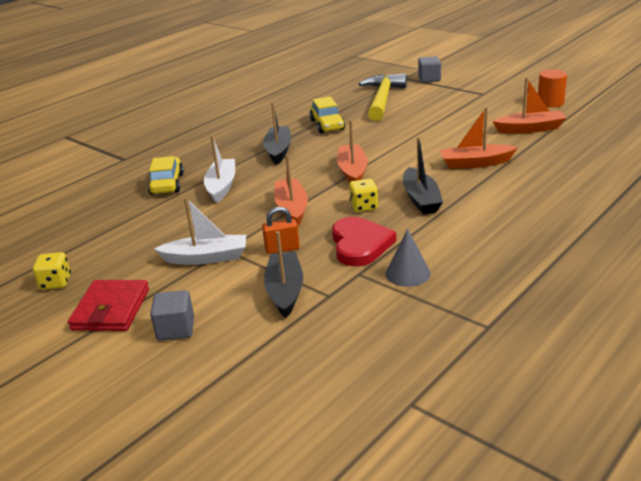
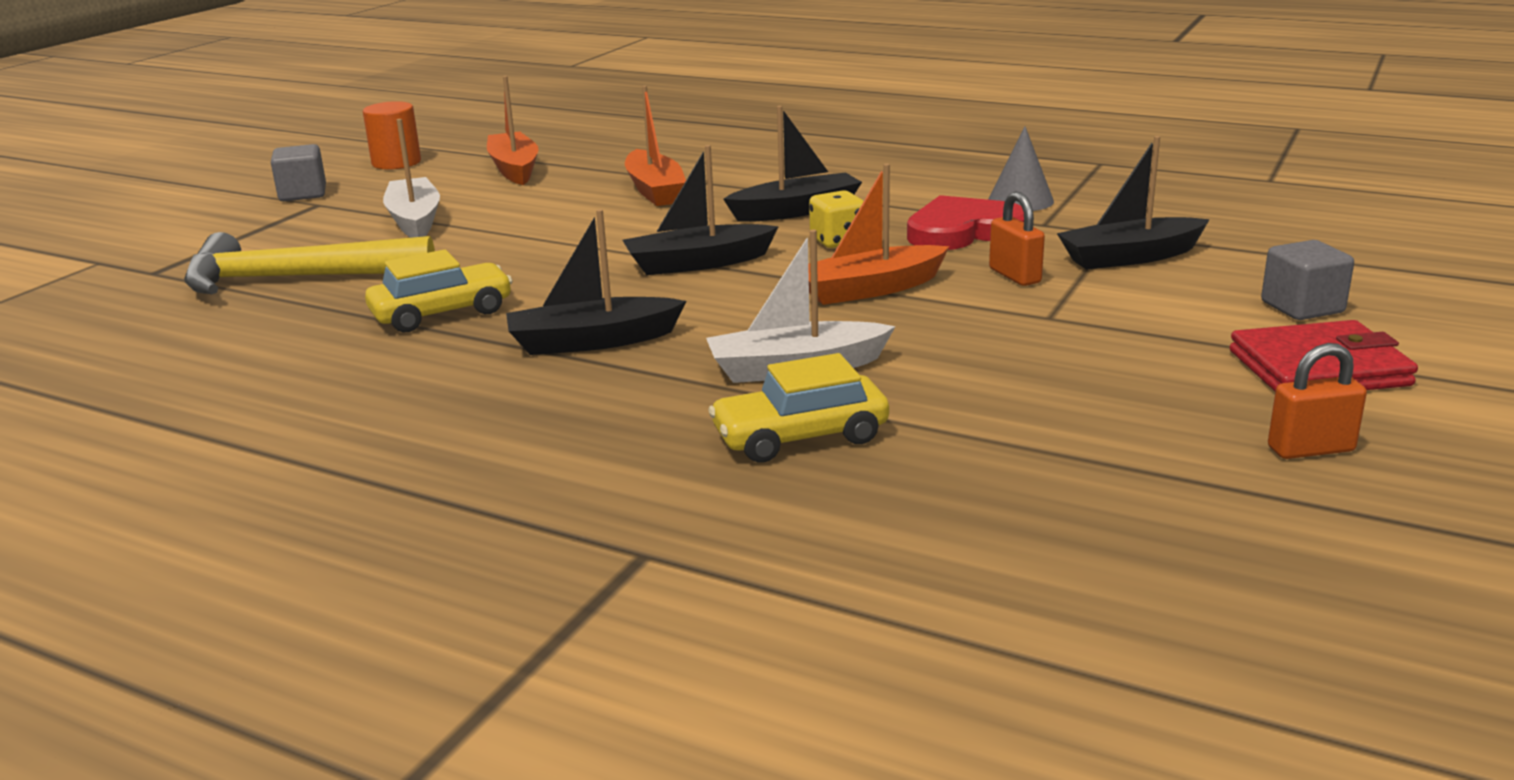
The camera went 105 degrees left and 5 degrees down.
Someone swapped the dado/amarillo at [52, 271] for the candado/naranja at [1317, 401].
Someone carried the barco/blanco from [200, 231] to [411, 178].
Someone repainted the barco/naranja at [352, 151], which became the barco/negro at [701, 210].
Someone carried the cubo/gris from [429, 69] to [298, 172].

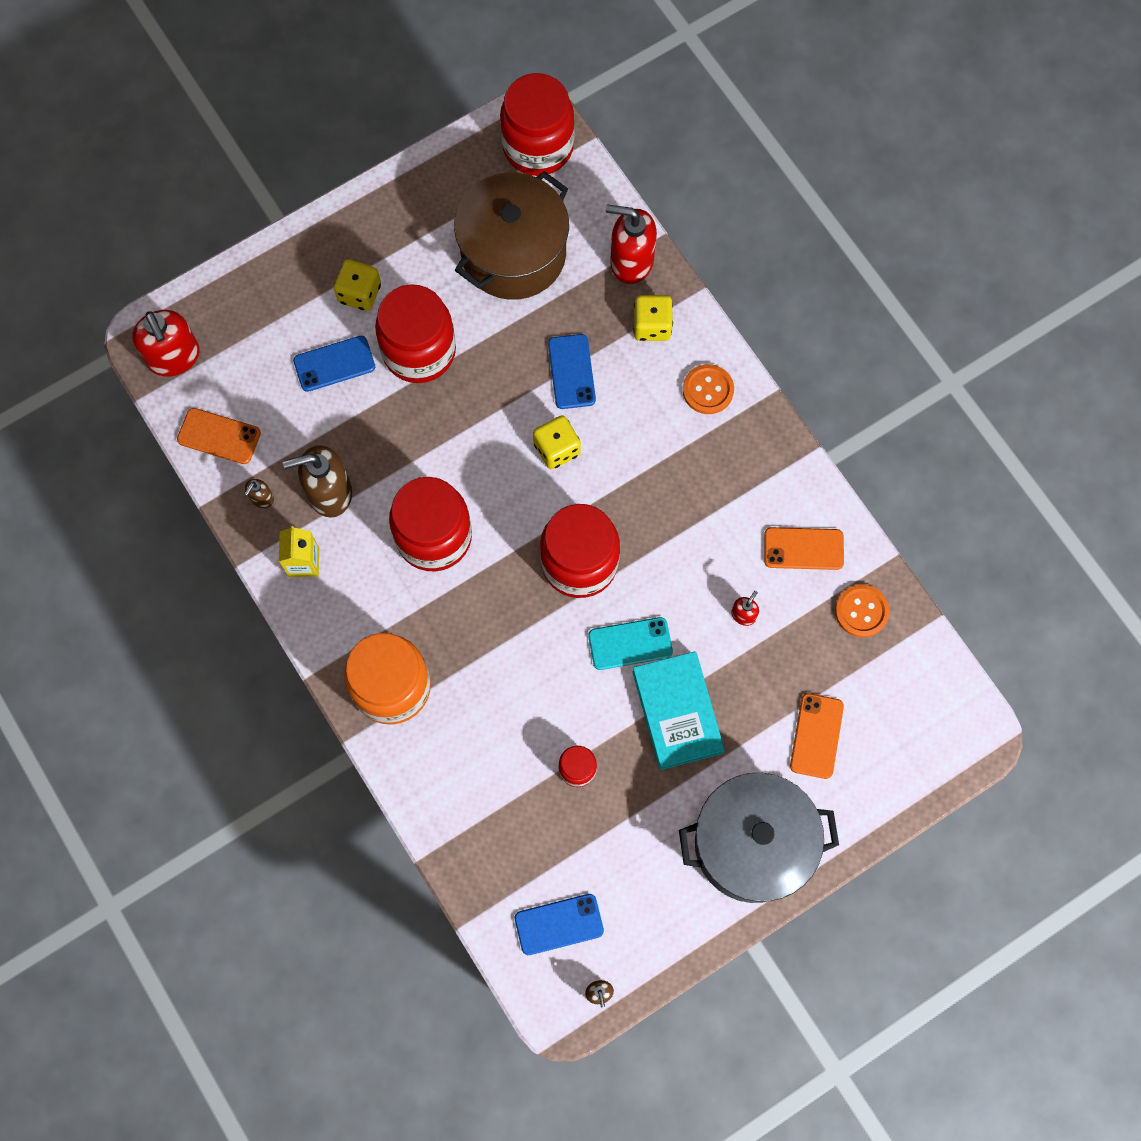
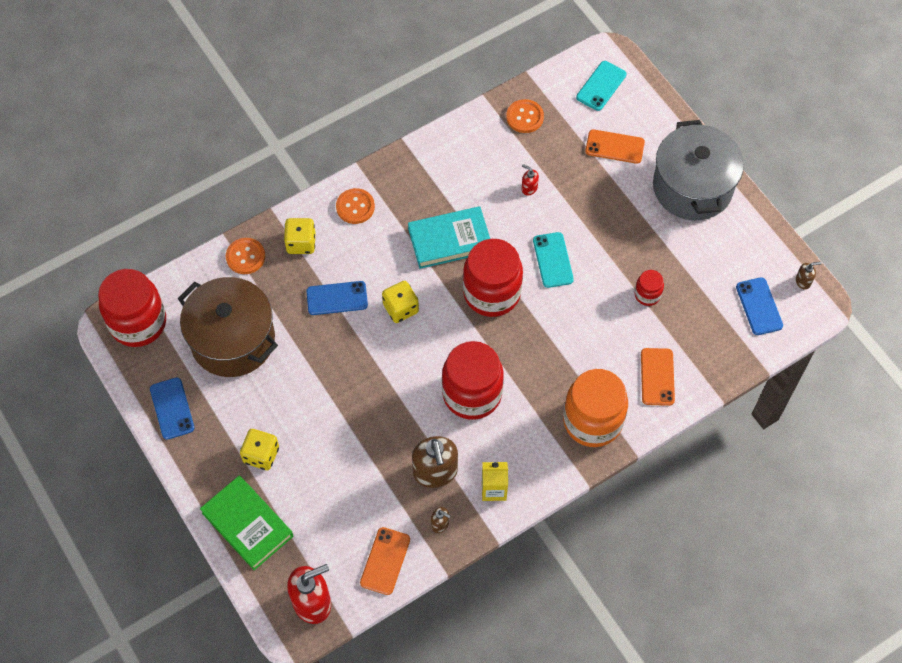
The camera went 90 degrees left and 10 degrees down.
Someone carried the móvil/azul from [334, 364] to [172, 409].
Someone took away the tarro/rojo at [415, 333].
Someone swapped the dispensador de jabón/rojo at [631, 244] for the botón/naranja at [245, 256].
Someone carried the libro/turquesa from [678, 710] to [449, 237].
Someone carried the móvil/naranja from [804, 548] to [658, 377].
Someone put down the libro/verde at [246, 523].
Someone put down the móvil/turquesa at [601, 86].

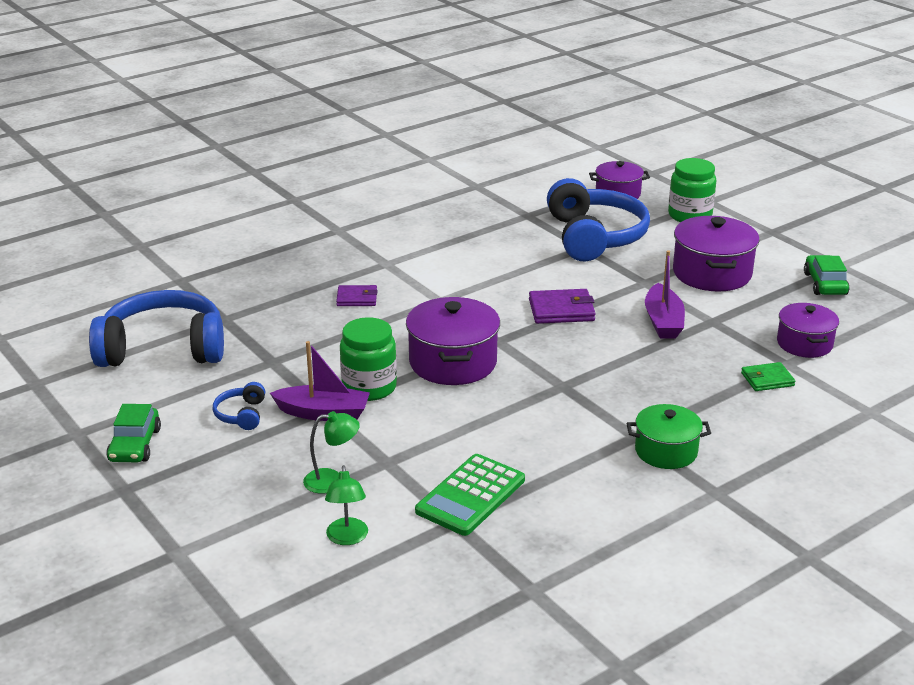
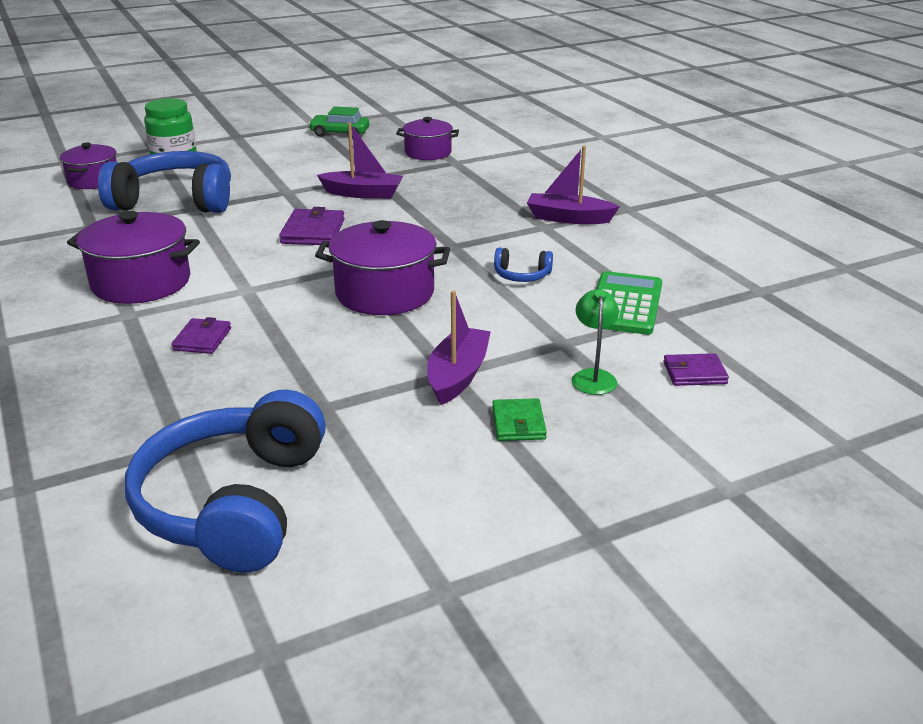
The camera went 80 degrees left and 0 degrees up.
Someone took away the coche/verde at [133, 433].
Someone carried the auriculares/azul from [239, 406] to [523, 265].
Someone swapped the lámpara/verde at [346, 505] for the cartera/morado at [696, 369].
Someone took away the tarro/verde at [368, 359].
Someone rotated the calculadora/verde at [470, 495] by 120 degrees counterclockwise.
Someone swapped the olla/verde at [668, 436] for the barco/morado at [573, 185].
Someone carried the olla/morado from [716, 254] to [133, 257].
Someone carried the cartera/verde from [768, 376] to [519, 419].

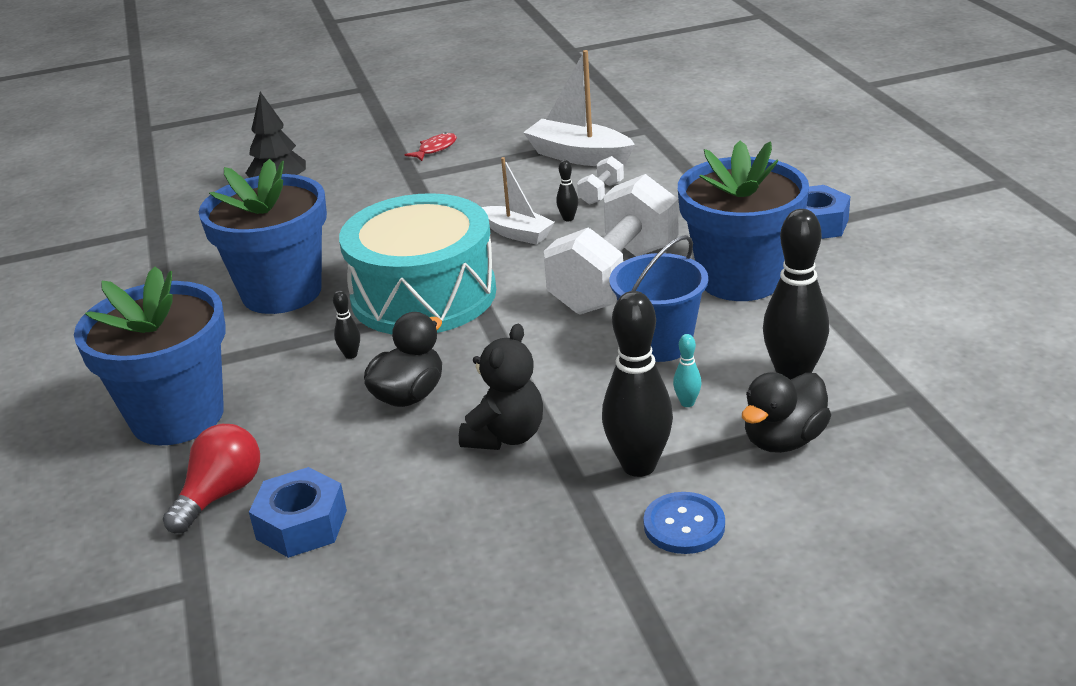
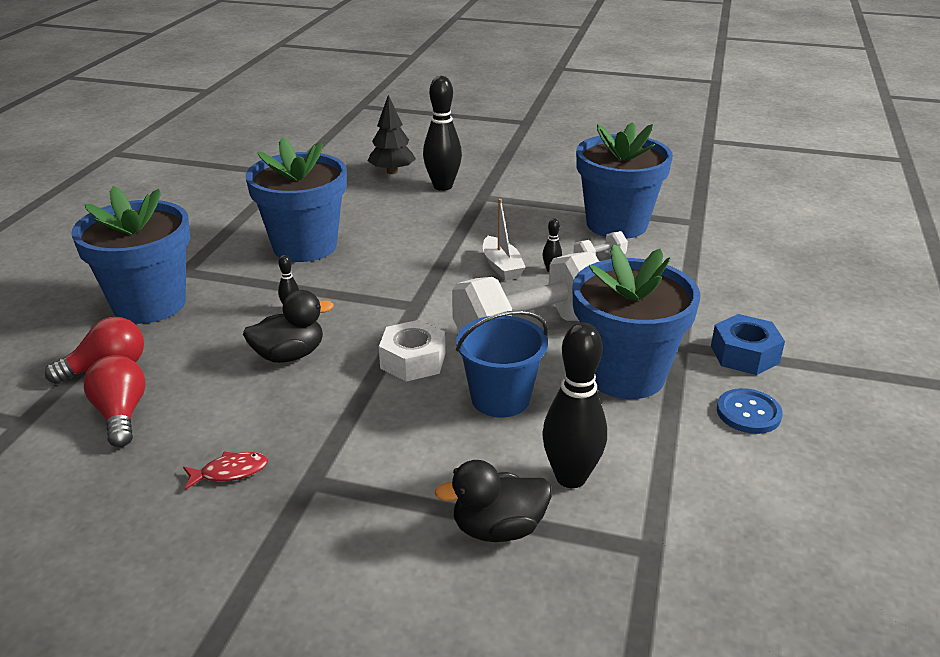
The camera went 30 degrees right and 0 degrees up.
Someone swapped the tuerca/azul at [298, 512] for the bombilla/rojo at [115, 401].
Someone took away the tambor/turquesa at [417, 263].
Someone carried the pez/rojo from [431, 146] to [225, 471].
Someone took away the osito/negro at [501, 387].
Someone swapped the barco/blanco at [579, 108] for the maceta/azul at [624, 180].
Someone carried the bolo/negro from [637, 384] to [442, 133].
Someone carried the botón/azul from [684, 523] to [750, 411].
Someone took away the bolo/turquesa at [687, 370].
Someone put down the tuerca/blanco at [412, 351].

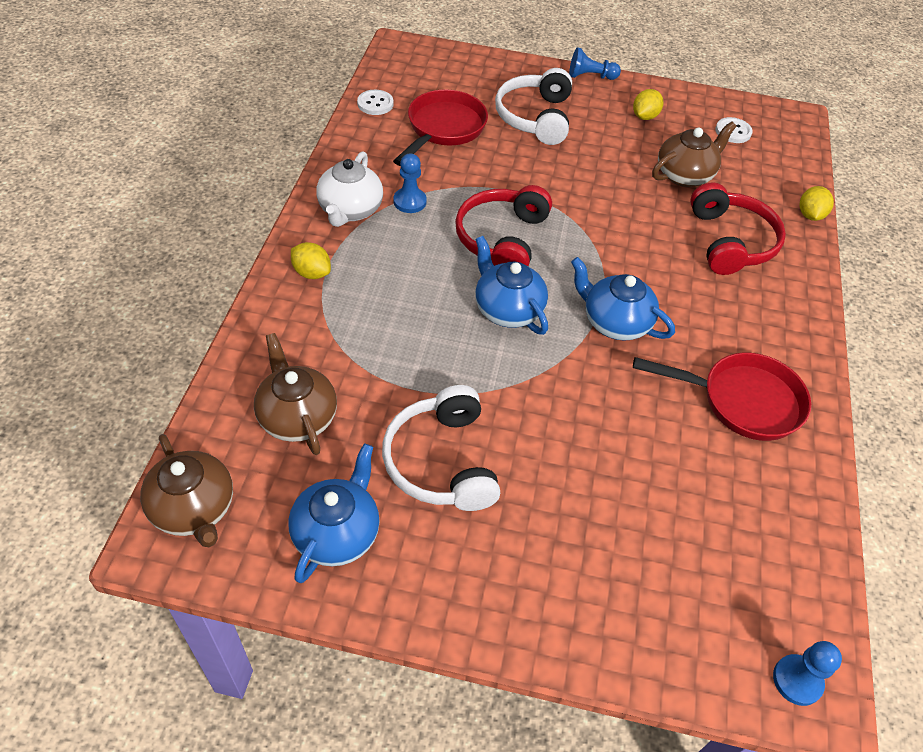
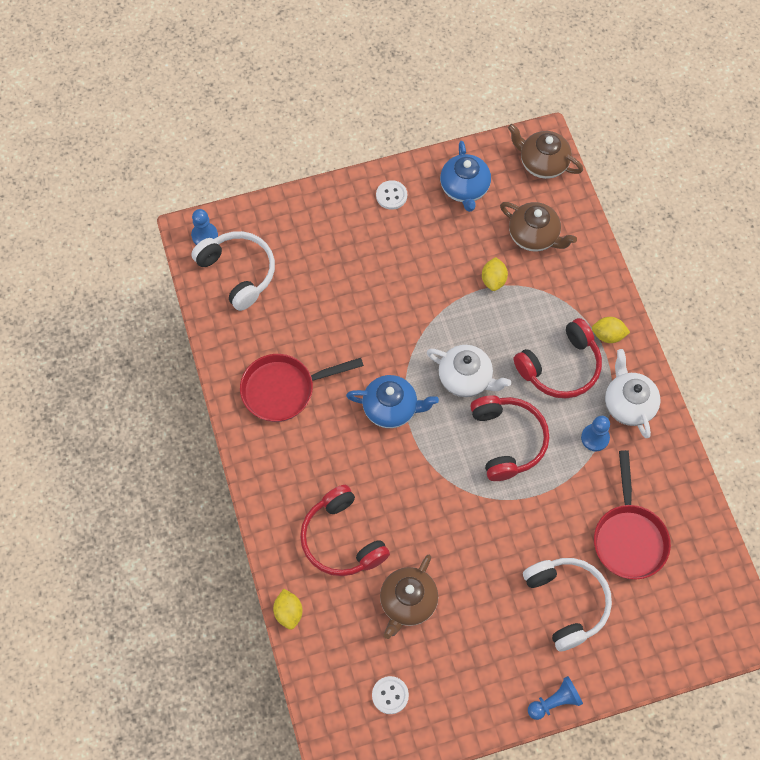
The camera went 155 degrees right and 15 degrees up.
Someone carried the botón/blanco from [375, 102] to [391, 195].
Someone carried the auriculares/blanco from [441, 448] to [233, 271].
Someone repainted the tetera/azul at [511, 285], which became the tetera/blanco at [469, 371].
Someone carried the limón/amarillo from [648, 104] to [495, 274].
Someone put down the auriculares/rojo at [558, 358].

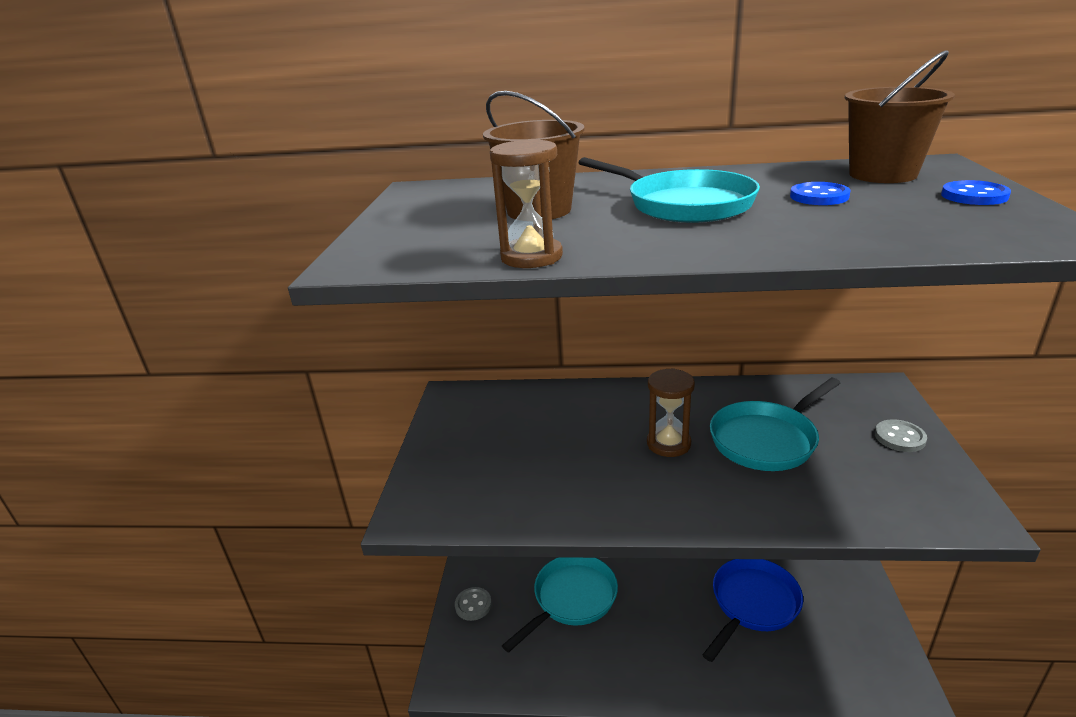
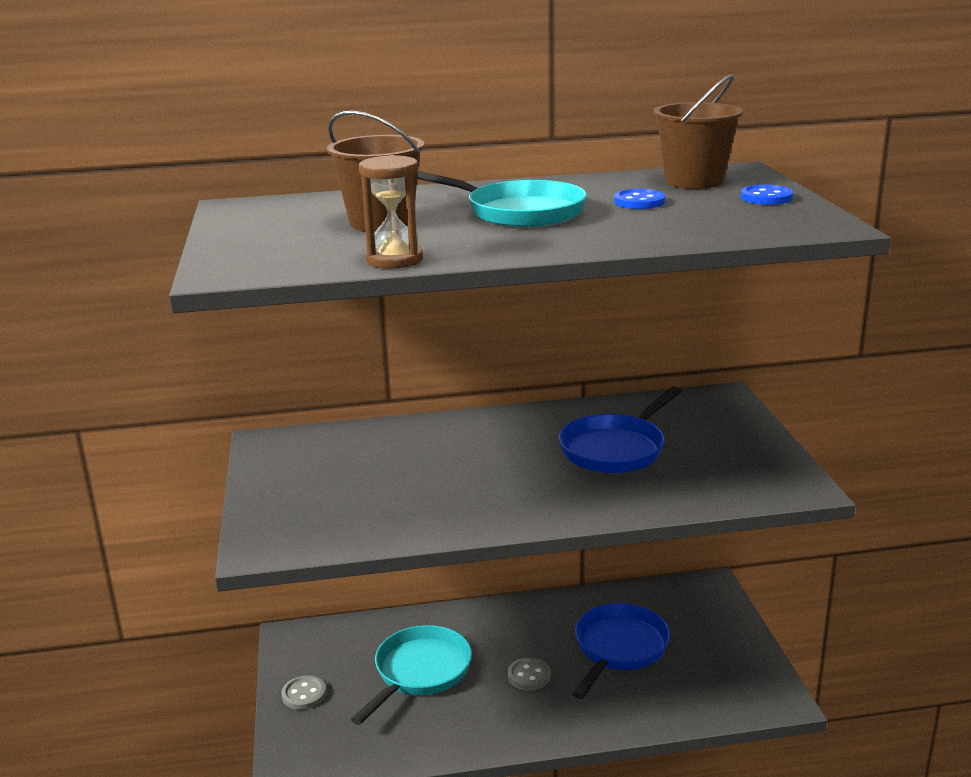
The camera went 15 degrees left and 5 degrees down.
Someone took away the reloj de arena/marrón at [671, 412].
Someone repainted the sartén/turquesa at [775, 424], which became the sartén/azul at [620, 430].
Someone carried the botón/gris from [901, 435] to [529, 674].

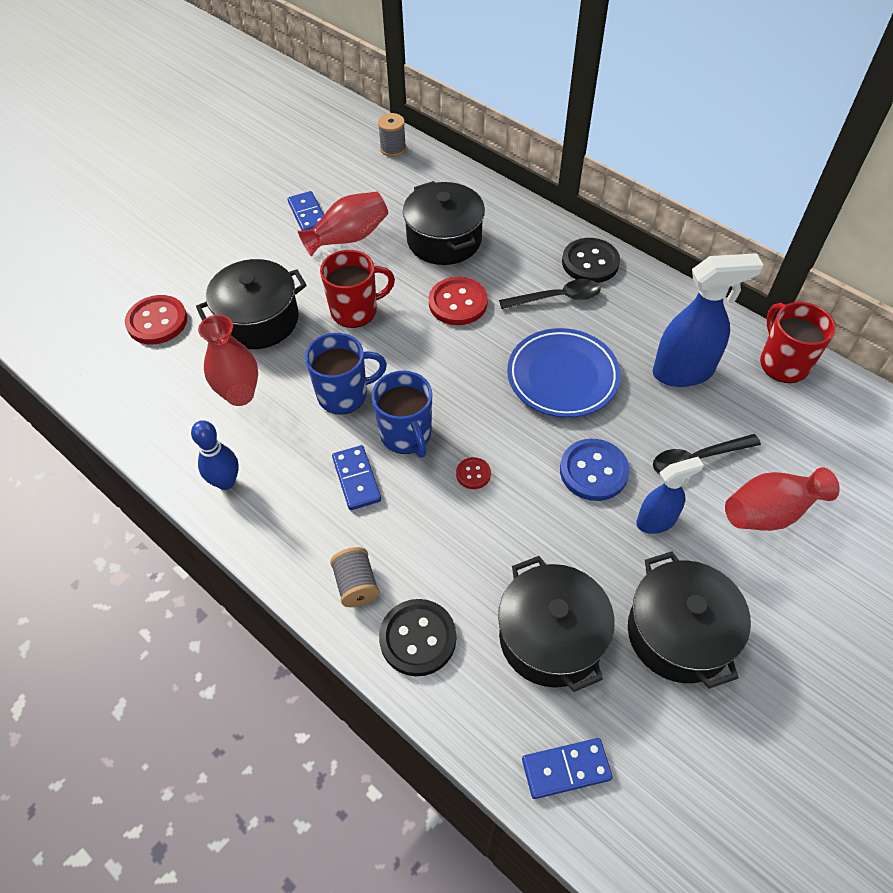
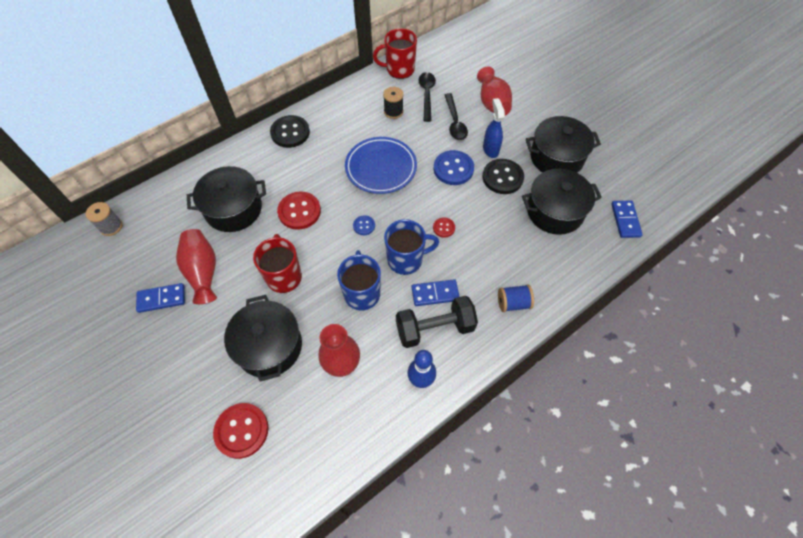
The camera went 80 degrees left and 5 degrees up.
Someone repainted the carrete/gris at [355, 577], which became the carrete/azul at [516, 298].
Someone carried the botón/negro from [417, 637] to [503, 176].
Someone carried the cuchara/negro from [550, 294] to [427, 97].
Someone swapped the pulverizador/azul at [708, 320] for the carrete/negro at [393, 103].
Someone put down the botón/azul at [364, 225].
Someone put down the mancuerna/negro at [437, 322].

